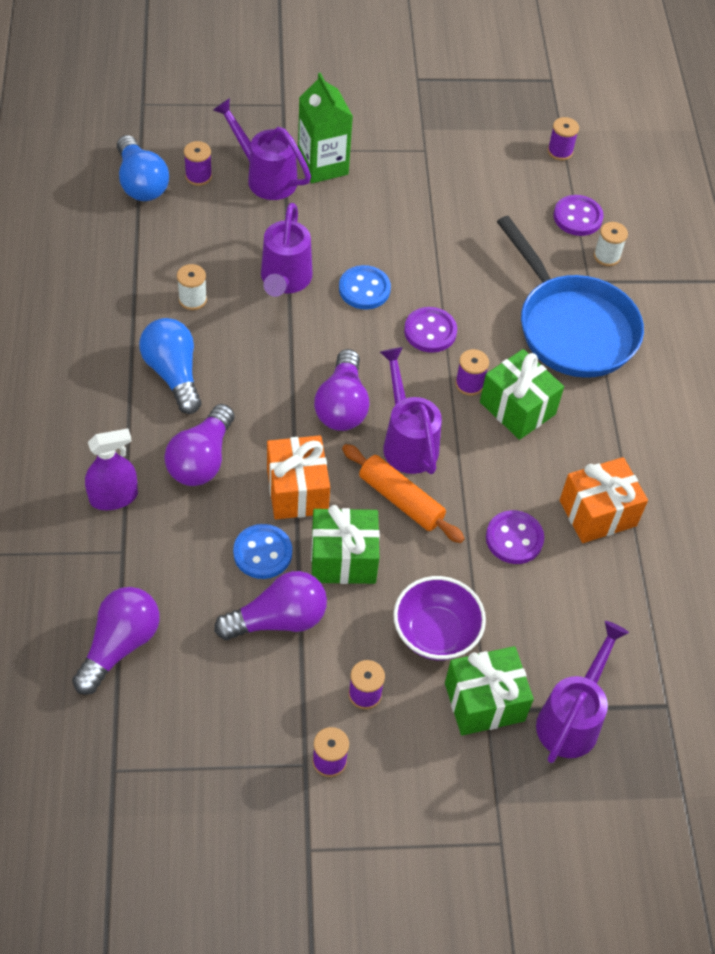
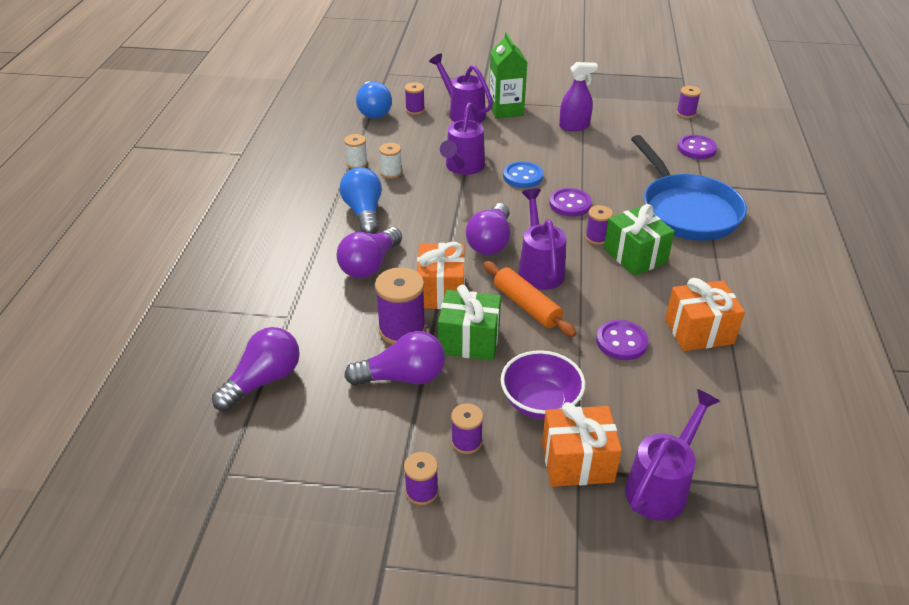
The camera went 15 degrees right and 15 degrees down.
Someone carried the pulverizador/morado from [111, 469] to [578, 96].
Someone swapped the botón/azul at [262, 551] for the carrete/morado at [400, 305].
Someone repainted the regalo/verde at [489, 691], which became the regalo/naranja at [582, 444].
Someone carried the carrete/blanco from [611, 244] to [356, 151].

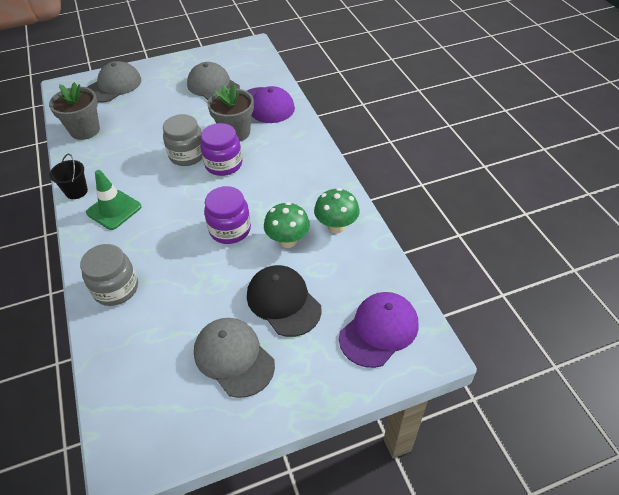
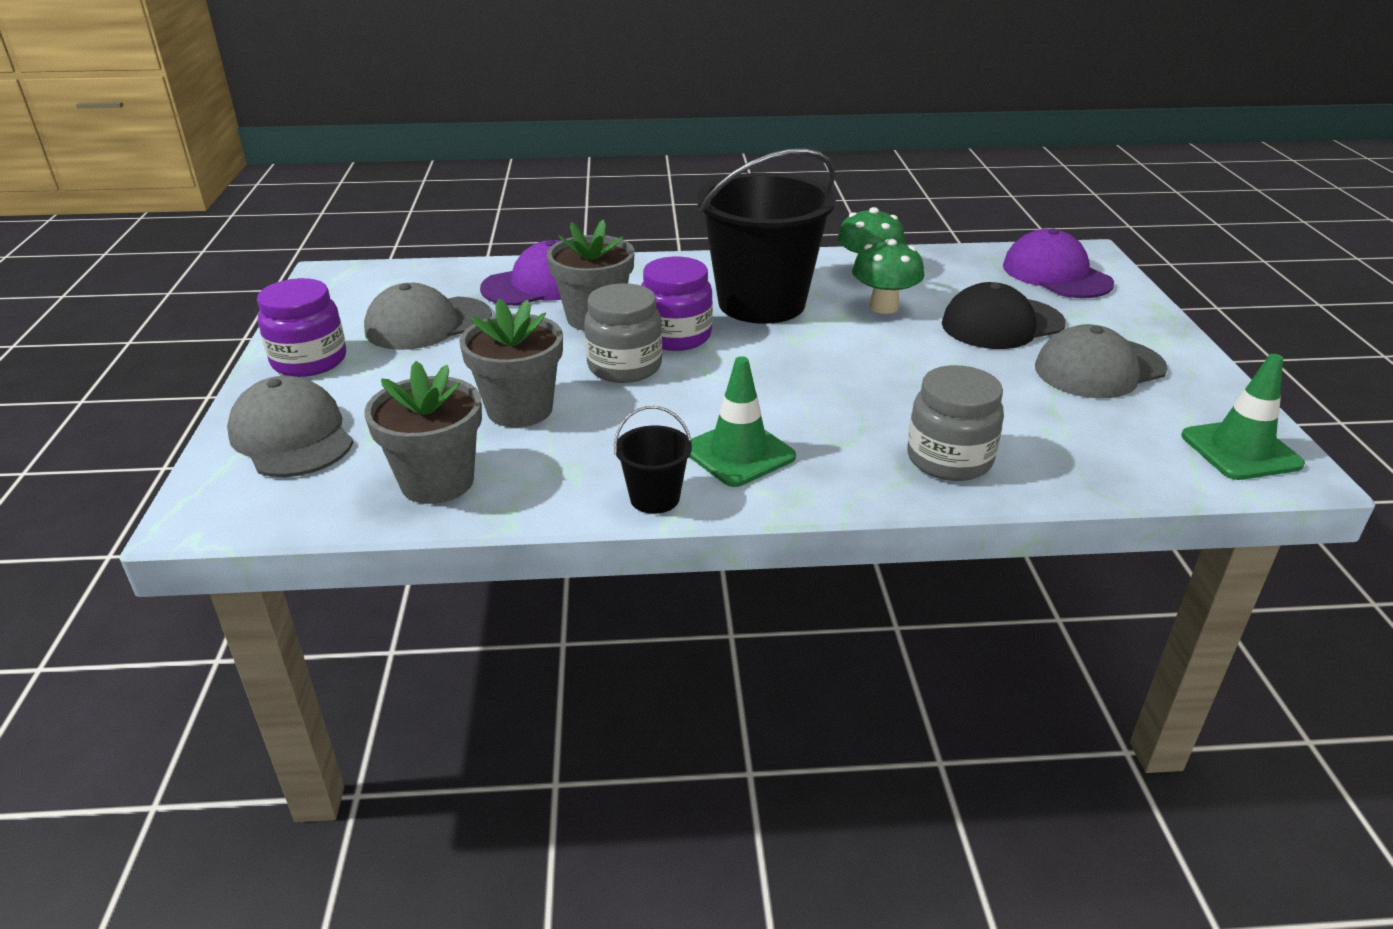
The camera went 75 degrees left and 15 degrees down.
Someone carried the tarro/morado from [227, 215] to [301, 327].
Someone put down the maceta/gris at [511, 363].
Someone put down the balde/negro at [766, 236].
Someone put down the cono de tráfico/verde at [1243, 417].

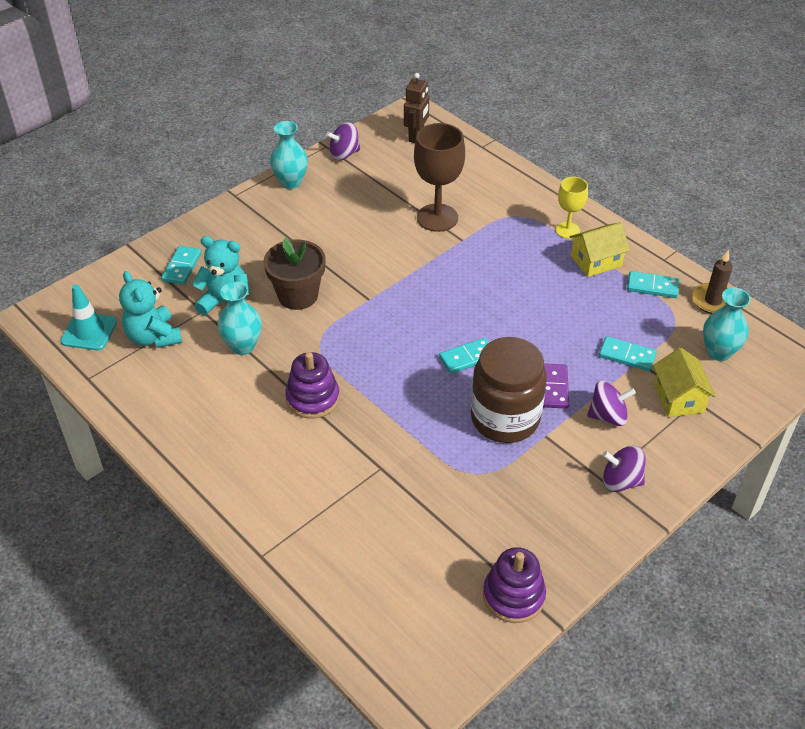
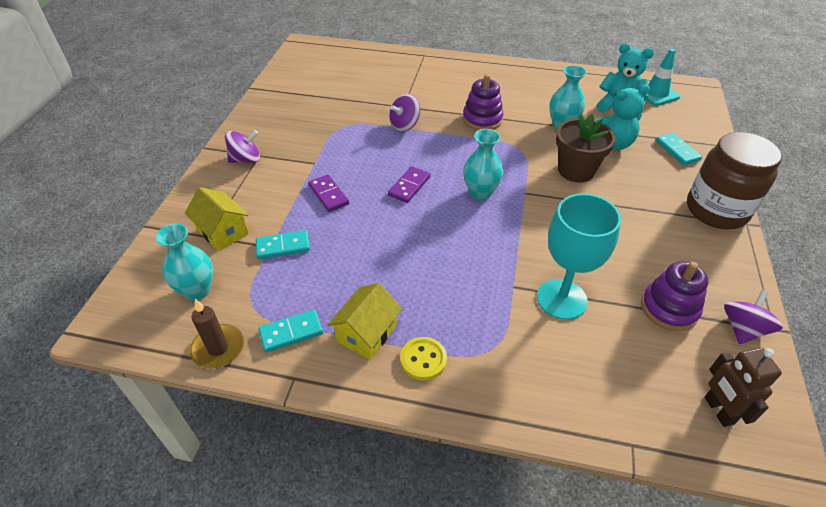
The camera went 145 degrees right and 0 degrees up.
Someone carried the florero/turquesa from [289, 155] to [483, 164].
Someone repainted the copa/marrón at [439, 177], which became the copa/turquesa at [579, 256].
Someone repainted the ficha de dominó/turquesa at [464, 356], which became the ficha de dominó/morado at [409, 184].
Someone carried the tarro/marrón from [509, 390] to [734, 180].
Someone carried the juguete apilable/morado from [514, 585] to [674, 296].
Someone swapped the copa/amarillo at [572, 208] for the botón/amarillo at [423, 358].
Someone carried the peonza/morado from [611, 403] to [404, 113].

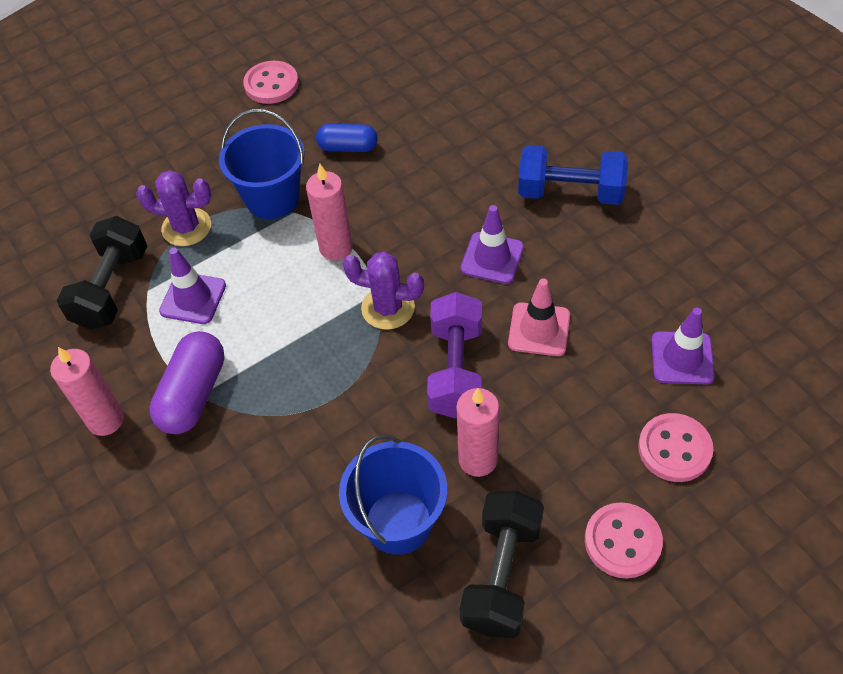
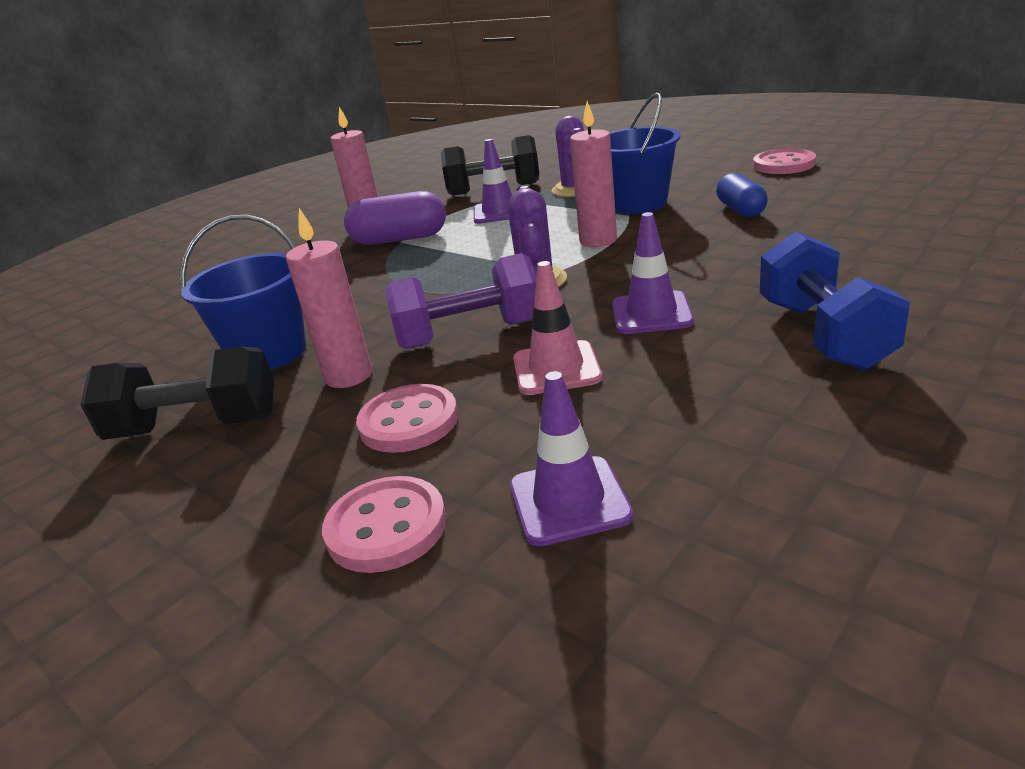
The camera went 75 degrees right and 25 degrees down.
Someone carried the botón/rosa from [624, 540] to [407, 418].

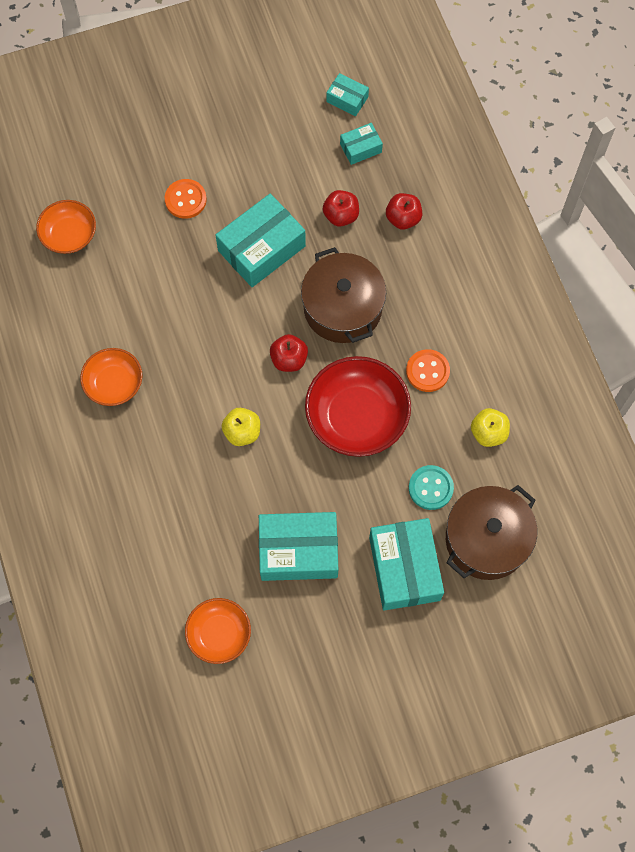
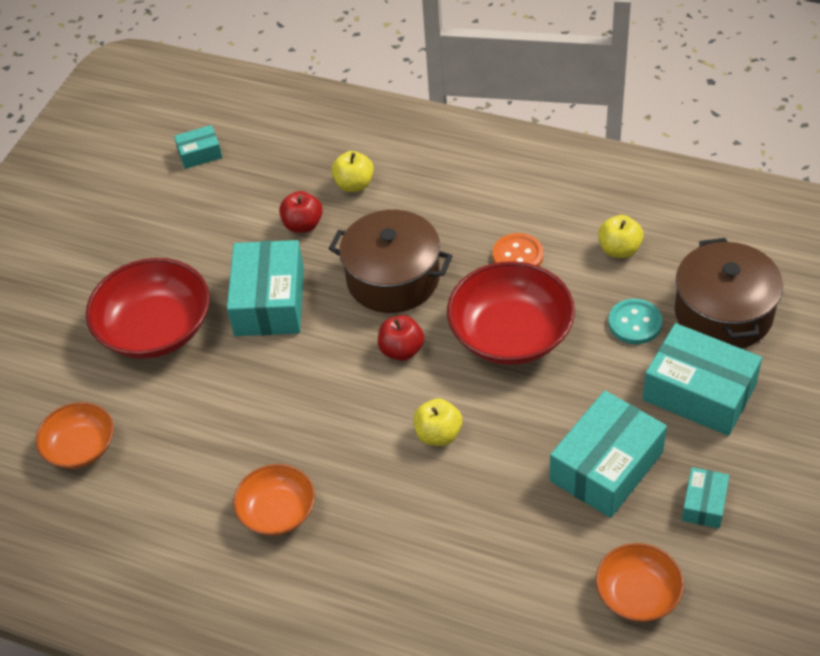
The camera went 45 degrees left and 20 degrees down.
Someone swapped the botón/naranja at [186, 199] for the cuenco/rojo at [148, 308].
Someone carried the caja/turquesa from [361, 144] to [705, 497].
Someone repainted the manzana/rojo at [404, 211], which became the manzana/amarillo at [352, 171].

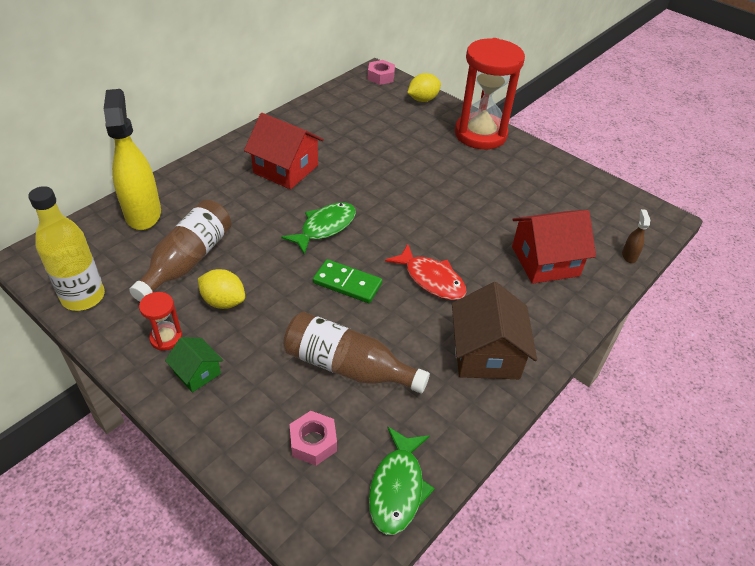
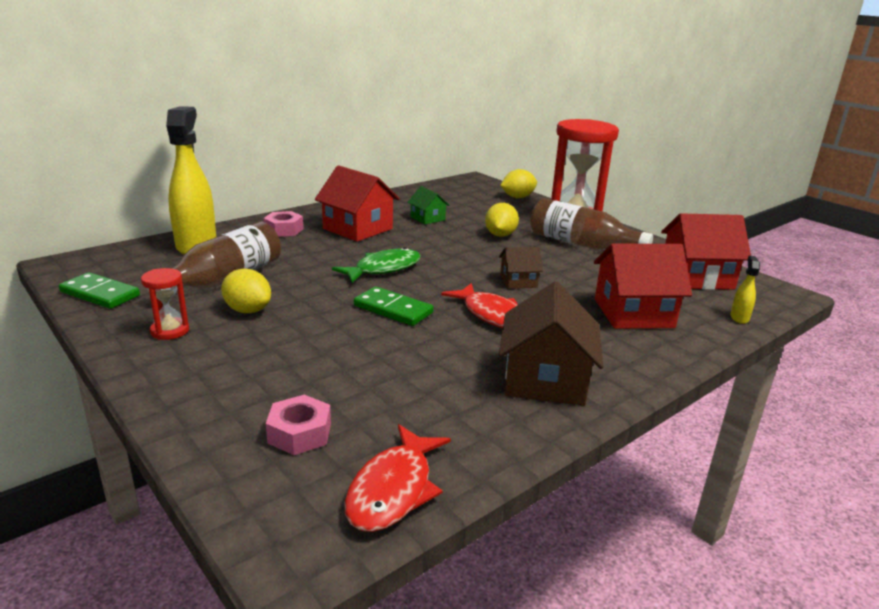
The camera went 10 degrees right and 20 degrees down.
Someone swapped the botella/amarillo at [66, 248] for the ficha de dominó/verde at [99, 290].
Someone carried the casa/verde from [194, 365] to [428, 205].
Someone carried the botella/marrón from [356, 353] to [591, 223].
Someone carried the tuerca/rosa from [381, 72] to [283, 224].
Someone repainted the pez/verde at [402, 480], which became the pez/rojo at [397, 478].
Someone repainted the pulverizador/marrón at [636, 236], which became the pulverizador/amarillo at [745, 290].
Someone put down the limón/amarillo at [502, 220].
Someone put down the casa/marrón at [521, 268].
Someone put down the casa/rojo at [706, 251].

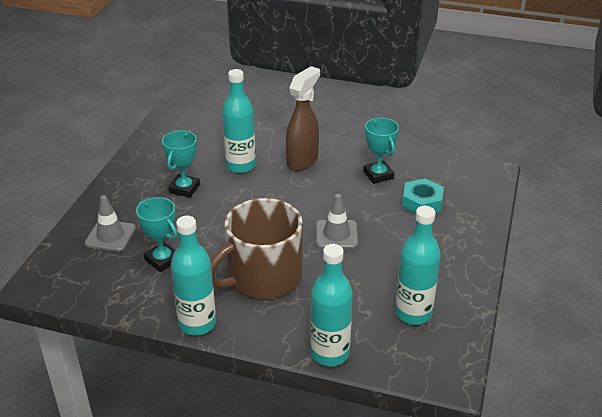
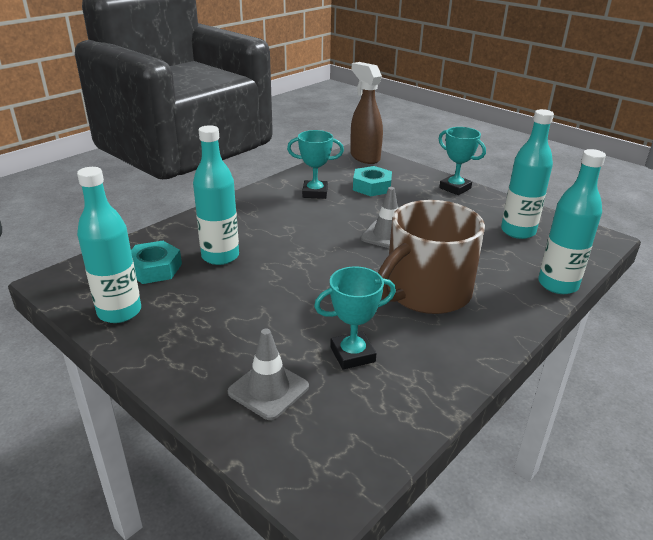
The camera went 65 degrees left and 5 degrees down.
Someone carried the trofeo/turquesa from [181, 164] to [462, 161].
Someone carried the botella/turquesa from [193, 276] to [109, 245].
Someone rotated the taza/marrón at [256, 248] by 60 degrees clockwise.
Someone carried the pulverizador/marrón from [303, 118] to [366, 113].
Someone put down the tuerca/turquesa at [156, 262].

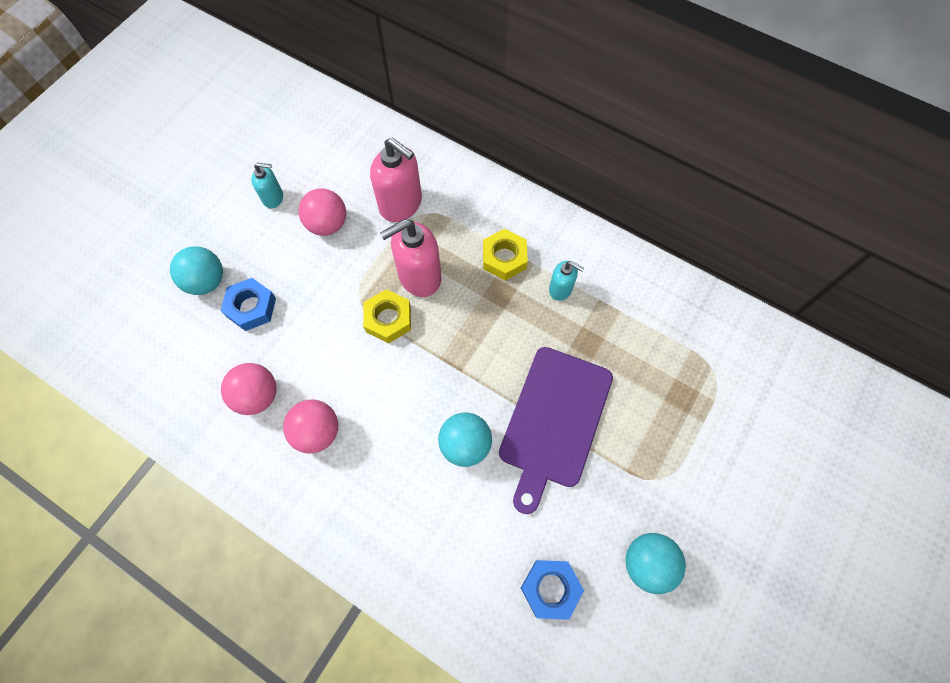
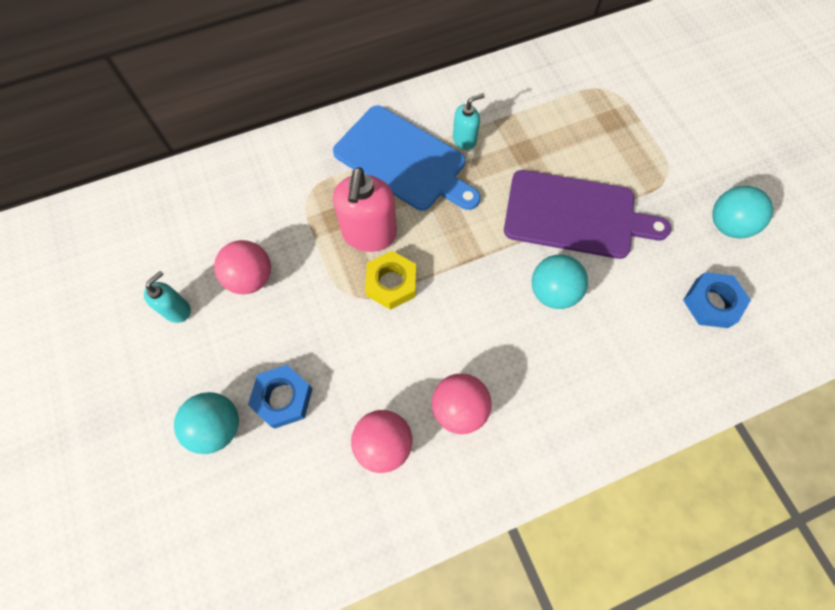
The camera went 55 degrees left and 0 degrees up.
Someone took away the dispensador de jabón/rosa at [396, 180].
Someone swapped the tuerca/amarillo at [505, 254] for the tabla de cortar/azul at [406, 158].
Someone rotated the tabla de cortar/morado at [556, 430] by 45 degrees counterclockwise.

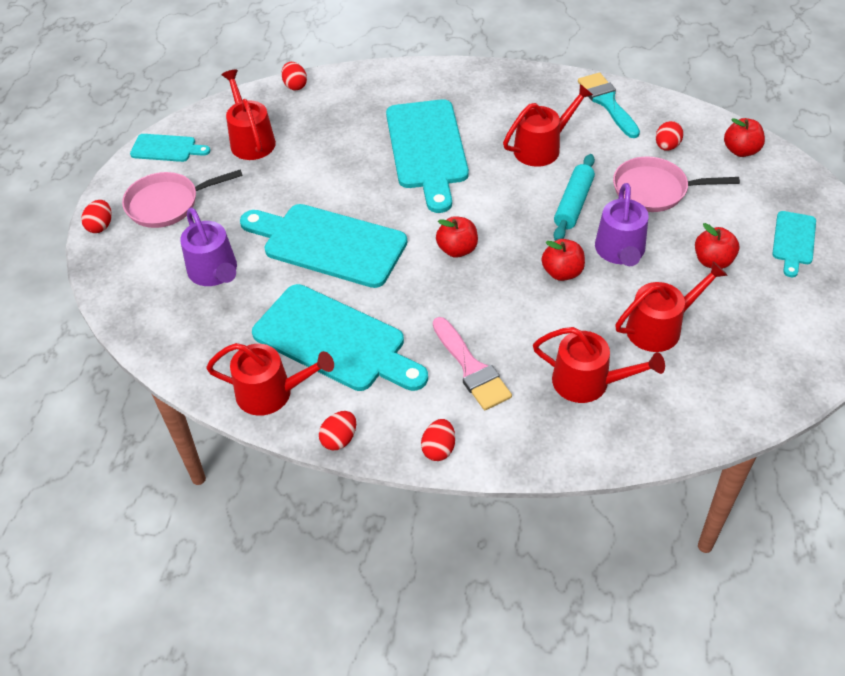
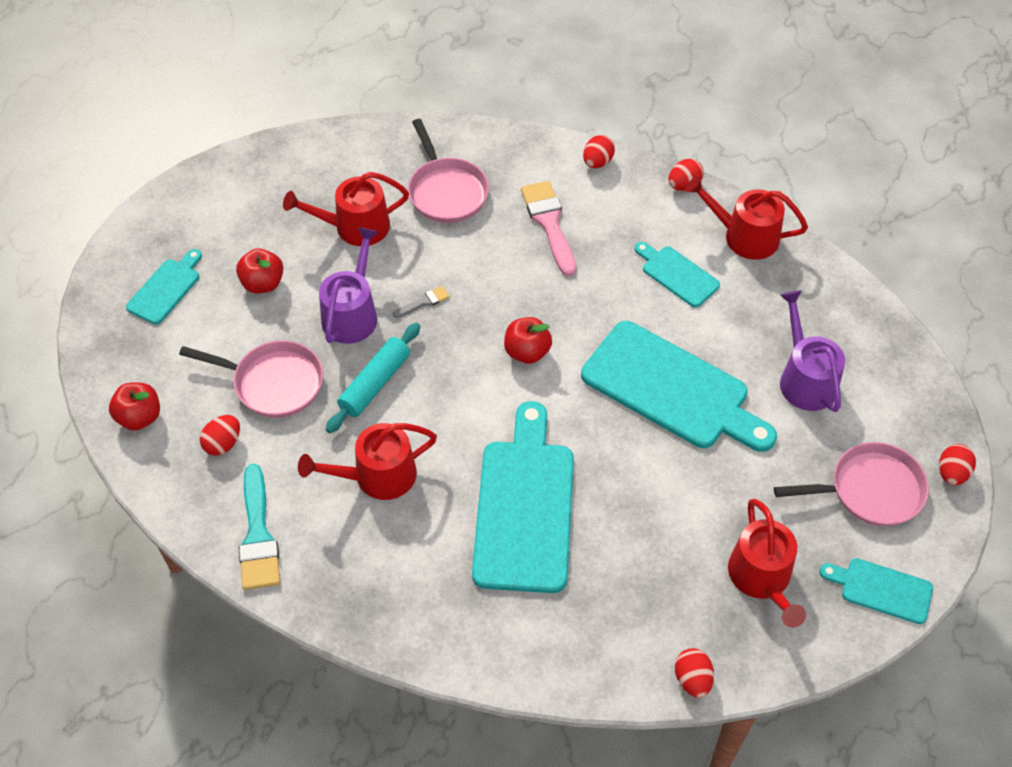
The camera went 170 degrees left and 5 degrees up.
Someone scaled the tabla de cortar/turquesa at [340, 337] by 0.50.
Someone swapped the regadera/rojo at [599, 365] for the sartén/rosa at [448, 171].
Someone swapped the manzana/rojo at [563, 260] for the pincel/gris at [421, 302].

